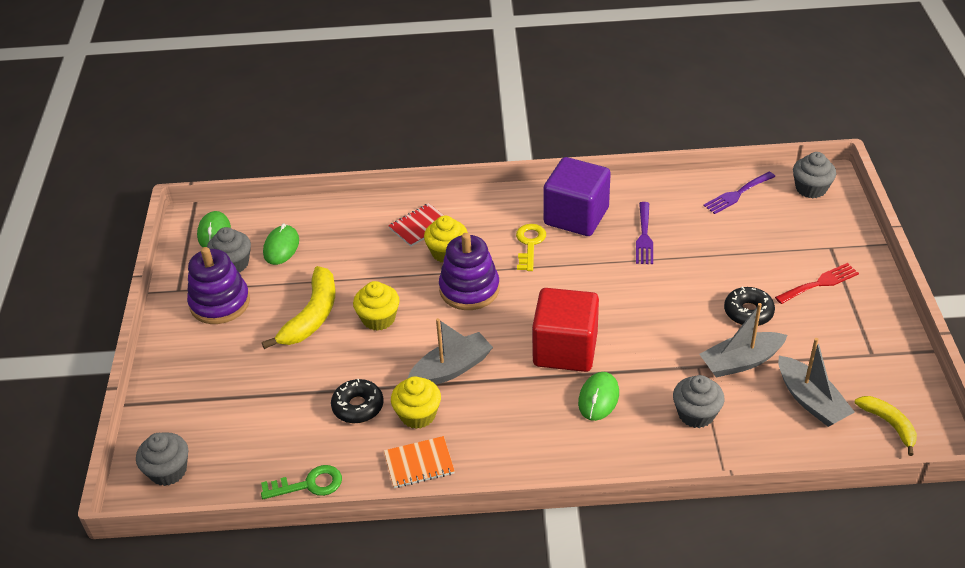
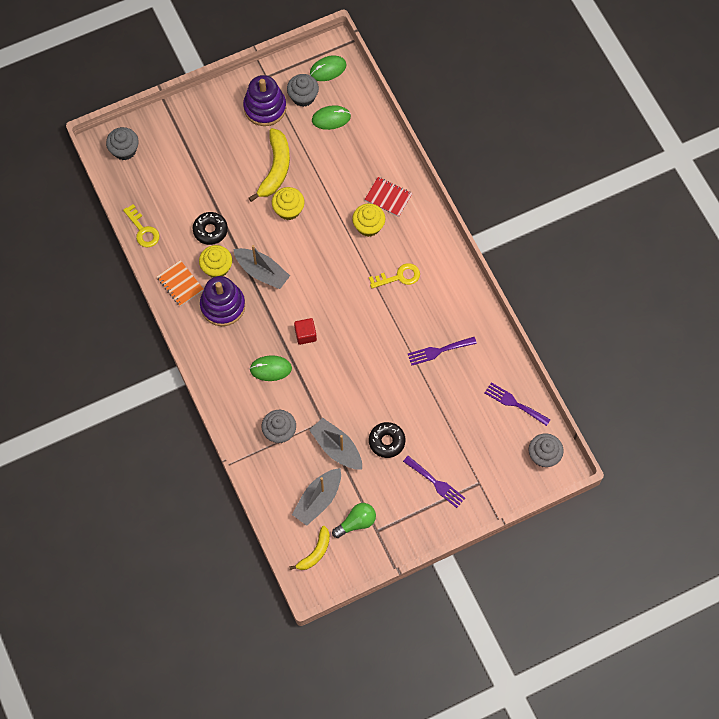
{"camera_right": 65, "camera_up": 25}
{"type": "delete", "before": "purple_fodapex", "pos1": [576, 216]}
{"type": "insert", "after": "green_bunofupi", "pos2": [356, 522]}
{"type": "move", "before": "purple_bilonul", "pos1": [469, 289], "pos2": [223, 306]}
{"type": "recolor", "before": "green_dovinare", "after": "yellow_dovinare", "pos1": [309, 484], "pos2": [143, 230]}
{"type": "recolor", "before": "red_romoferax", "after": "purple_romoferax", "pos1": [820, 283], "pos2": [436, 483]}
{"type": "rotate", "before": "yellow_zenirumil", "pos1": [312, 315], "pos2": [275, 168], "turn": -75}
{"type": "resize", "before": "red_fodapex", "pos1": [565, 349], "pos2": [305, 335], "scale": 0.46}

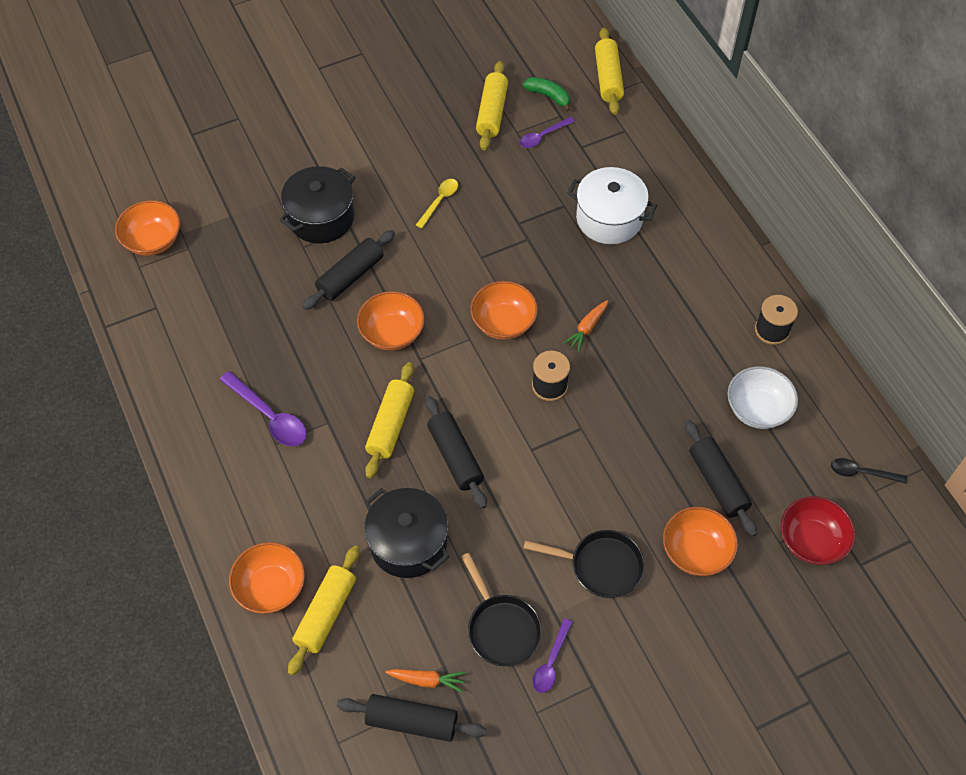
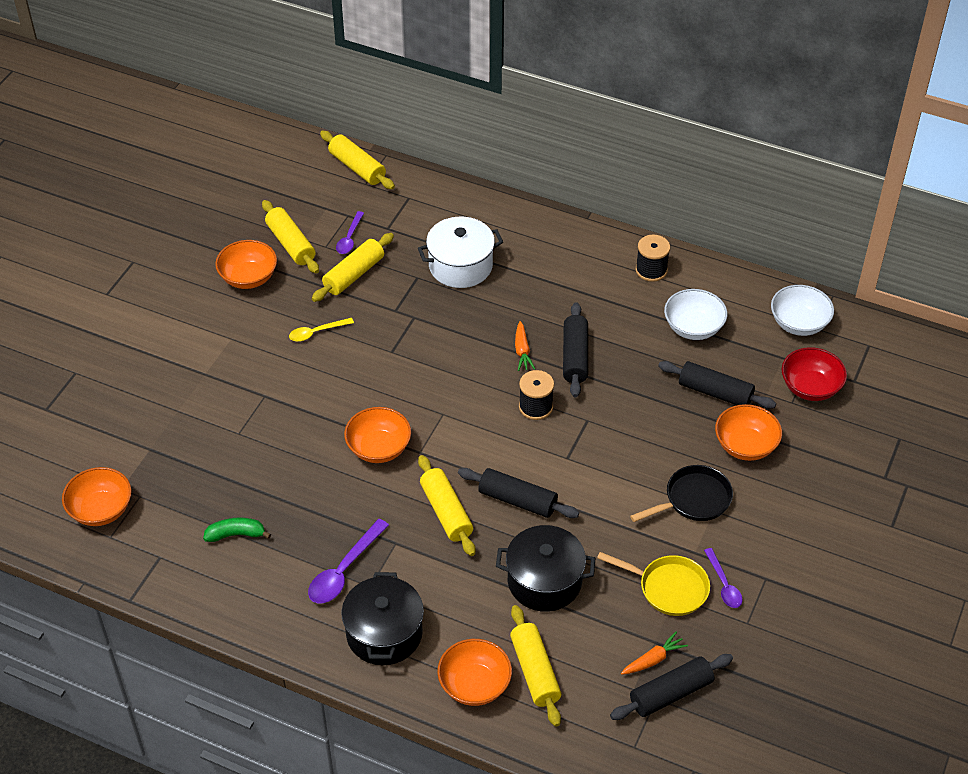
{"camera_right": -40, "camera_up": -10}
{"type": "insert", "after": "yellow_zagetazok", "pos2": [354, 274]}
{"type": "move", "before": "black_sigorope", "pos1": [321, 217], "pos2": [384, 633]}
{"type": "move", "before": "black_zagetazok", "pos1": [350, 276], "pos2": [575, 357]}
{"type": "move", "before": "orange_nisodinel", "pos1": [503, 322], "pos2": [248, 278]}
{"type": "move", "before": "green_zenirumil", "pos1": [548, 96], "pos2": [236, 534]}
{"type": "replace", "before": "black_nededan", "after": "white_nisodinel", "pos1": [861, 473], "pos2": [799, 323]}
{"type": "recolor", "before": "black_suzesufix", "after": "yellow_suzesufix", "pos1": [501, 628], "pos2": [668, 588]}
{"type": "rotate", "before": "purple_nededan", "pos1": [269, 416], "pos2": [344, 570], "turn": 120}
{"type": "rotate", "before": "yellow_nededan", "pos1": [439, 201], "pos2": [316, 332], "turn": -105}

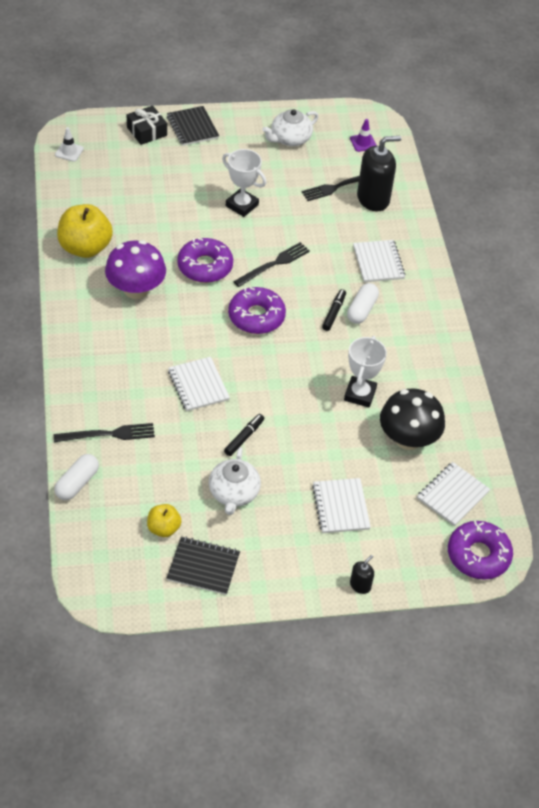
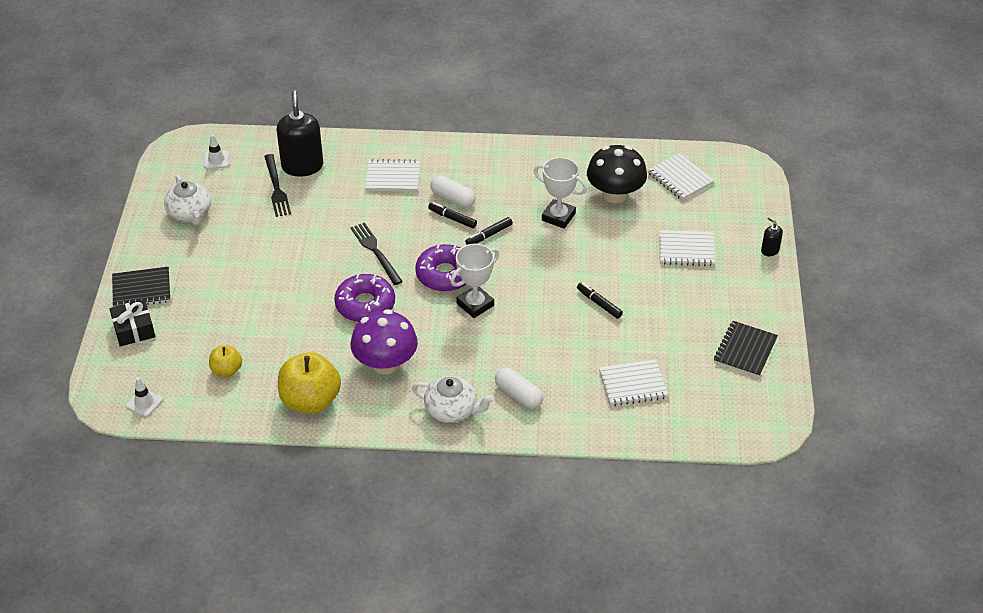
{"camera_right": -75, "camera_up": -5}
{"type": "delete", "before": "black_romoferax", "pos1": [108, 434]}
{"type": "delete", "before": "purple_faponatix", "pos1": [478, 555]}
{"type": "insert", "after": "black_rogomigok", "pos2": [489, 235]}
{"type": "move", "before": "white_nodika", "pos1": [77, 483], "pos2": [518, 395]}
{"type": "move", "before": "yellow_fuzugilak", "pos1": [163, 528], "pos2": [226, 370]}
{"type": "move", "before": "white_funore", "pos1": [198, 385], "pos2": [633, 384]}
{"type": "move", "before": "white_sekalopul", "pos1": [233, 493], "pos2": [452, 410]}
{"type": "move", "before": "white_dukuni", "pos1": [242, 205], "pos2": [475, 304]}
{"type": "recolor", "before": "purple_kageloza", "after": "white_kageloza", "pos1": [363, 143], "pos2": [216, 160]}

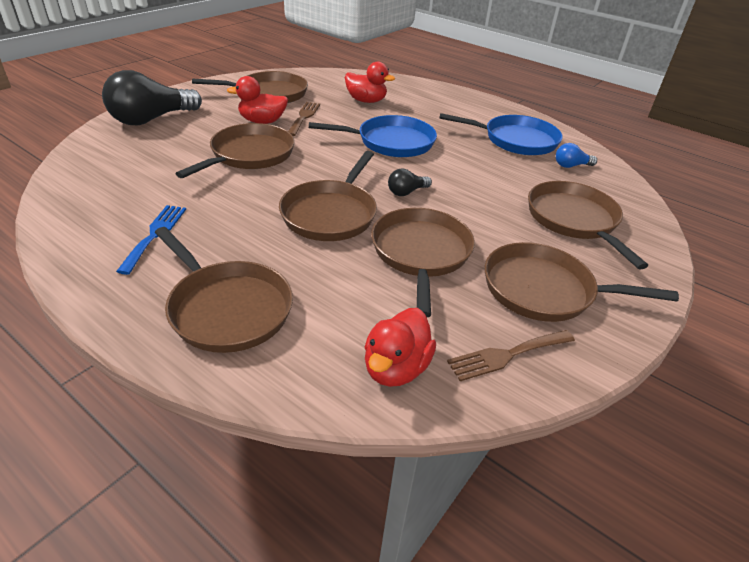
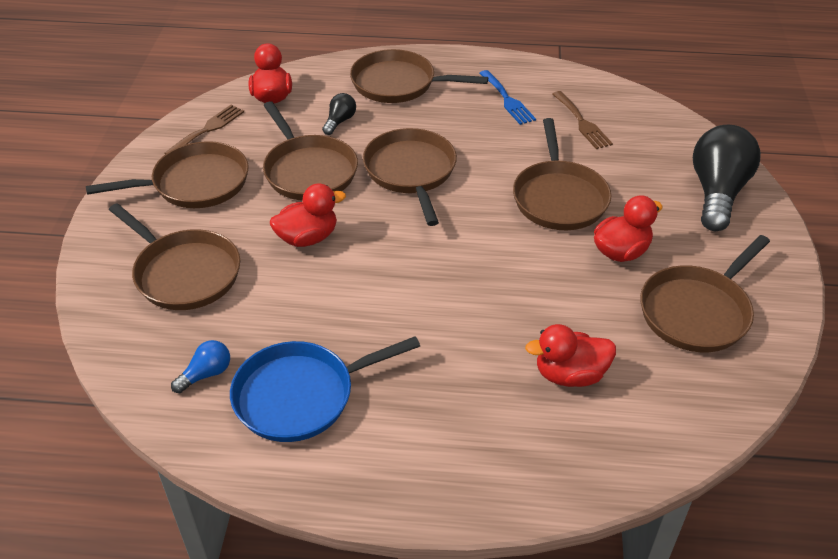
{"camera_right": 150, "camera_up": 5}
{"type": "delete", "before": "blue_suzesufix", "pos1": [391, 142]}
{"type": "insert", "after": "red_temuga", "pos2": [308, 238]}
{"type": "move", "before": "brown_romoferax", "pos1": [304, 117], "pos2": [582, 122]}
{"type": "move", "before": "black_bunofupi", "pos1": [406, 192], "pos2": [340, 121]}

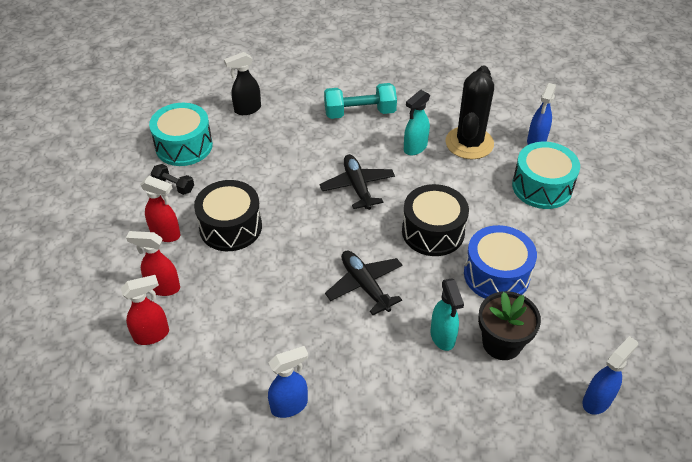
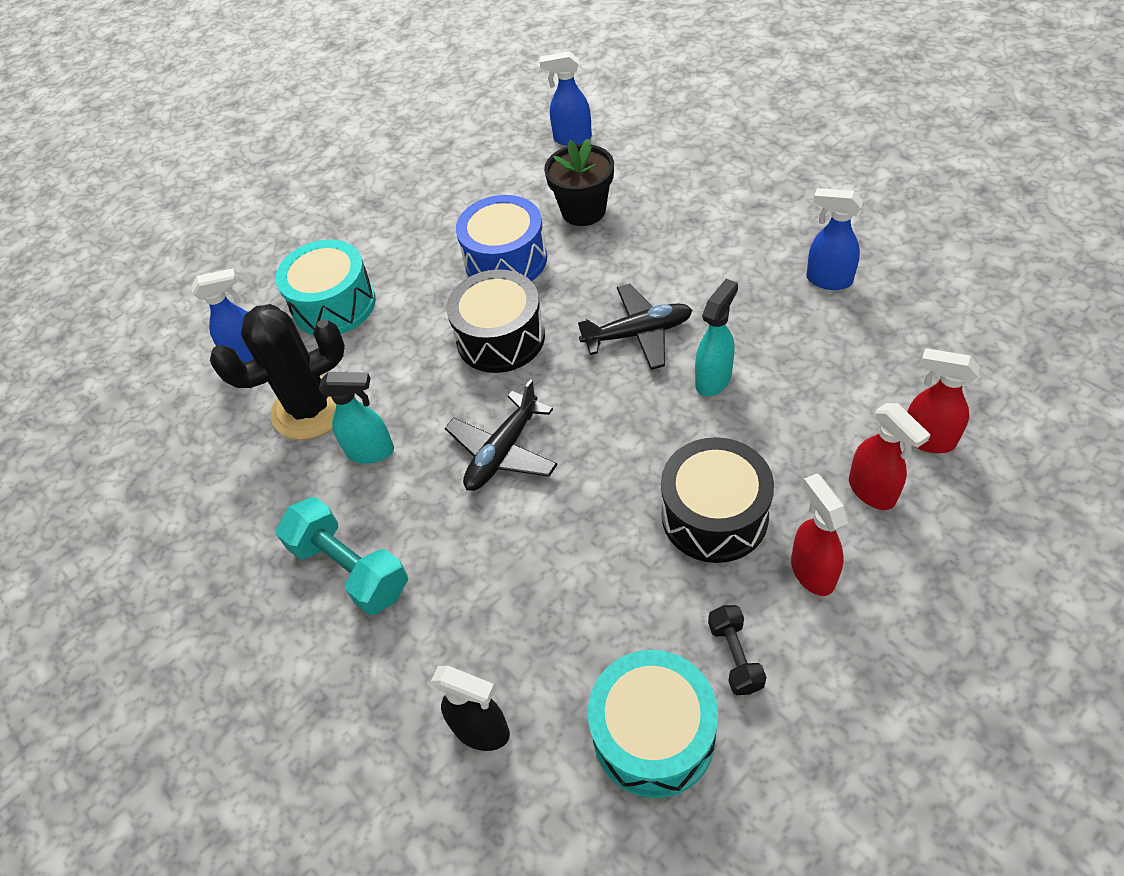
{"camera_right": -125, "camera_up": 5}
{"type": "move", "before": "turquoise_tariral", "pos1": [442, 337], "pos2": [714, 379]}
{"type": "rotate", "before": "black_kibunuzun", "pos1": [365, 285], "pos2": [638, 334], "turn": -120}

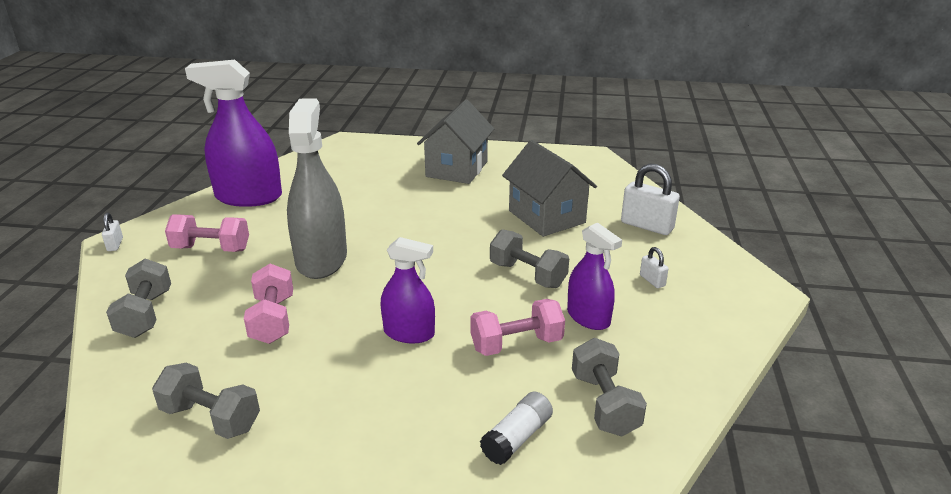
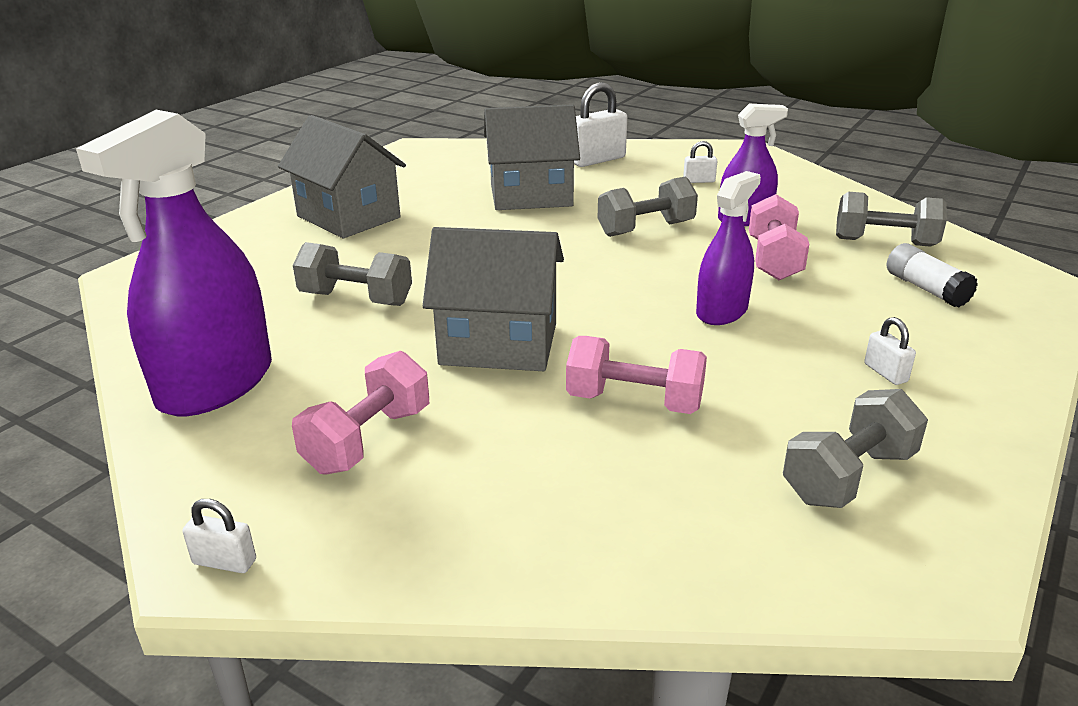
{"camera_right": -65, "camera_up": 0}
{"type": "insert", "after": "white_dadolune", "pos2": [885, 373]}
{"type": "move", "before": "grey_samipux", "pos1": [145, 314], "pos2": [356, 299]}
{"type": "replace", "before": "grey_tariral", "after": "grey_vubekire", "pos1": [321, 259], "pos2": [499, 344]}

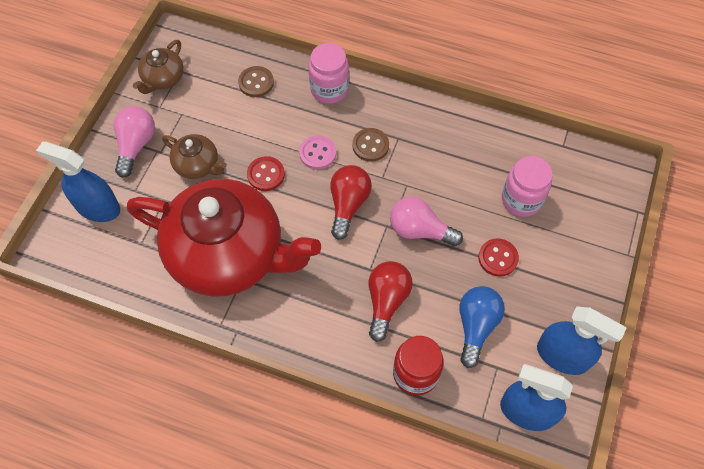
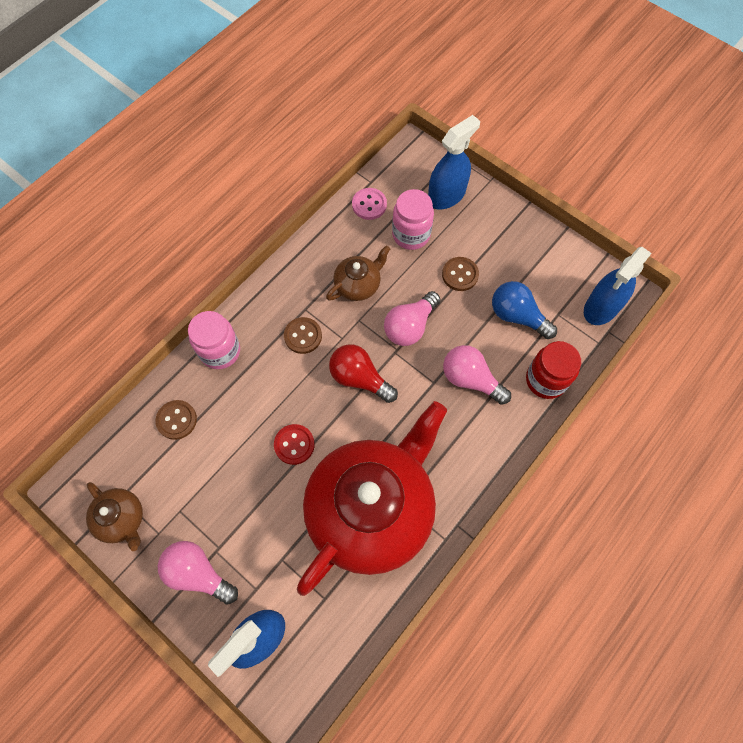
{"camera_right": -70, "camera_up": 5}
{"type": "move", "before": "brown_sekalopul", "pos1": [197, 165], "pos2": [358, 285]}
{"type": "move", "before": "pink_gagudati", "pos1": [317, 153], "pos2": [369, 205]}
{"type": "move", "before": "blue_tariral", "pos1": [562, 355], "pos2": [446, 195]}
{"type": "recolor", "before": "red_bunofupi", "after": "pink_bunofupi", "pos1": [386, 301], "pos2": [470, 379]}
{"type": "recolor", "before": "red_gagudati", "after": "brown_gagudati", "pos1": [498, 258], "pos2": [460, 275]}

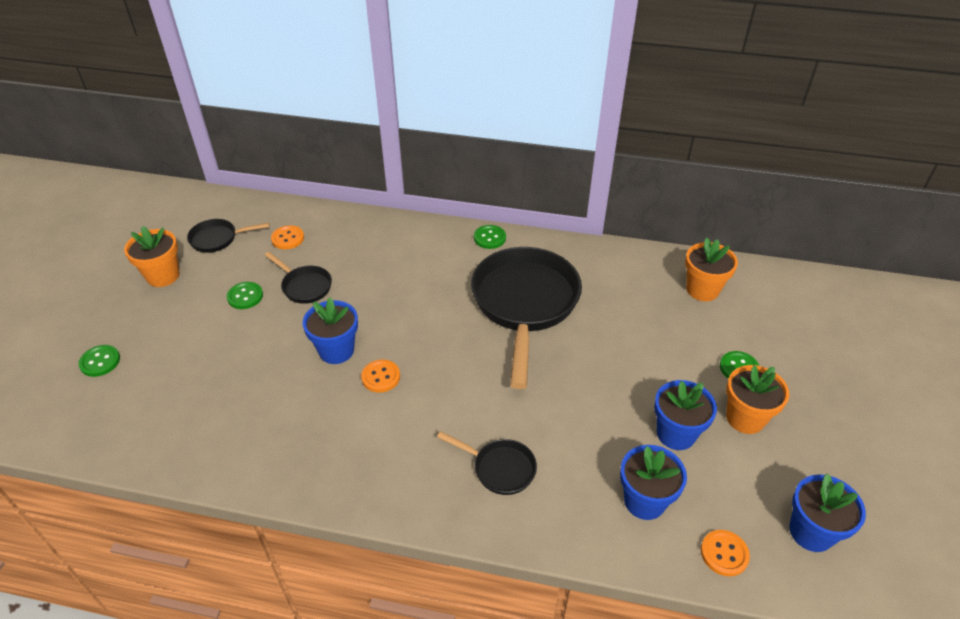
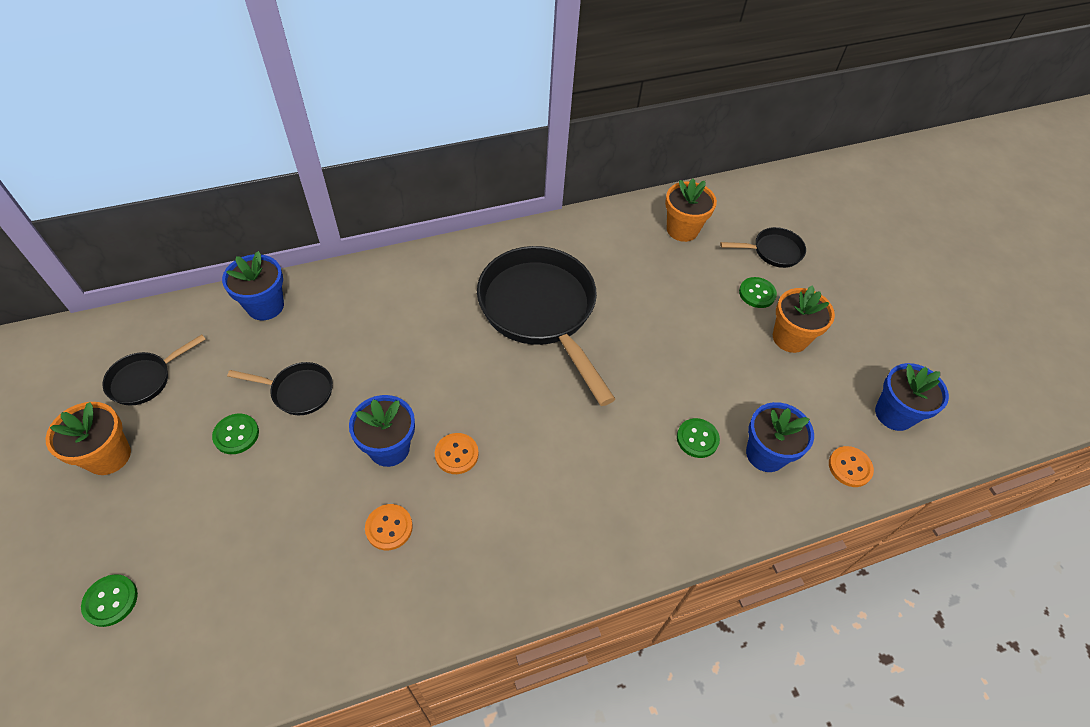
{"camera_right": -35, "camera_up": 10}
{"type": "move", "before": "orange_gagudati", "pos1": [288, 238], "pos2": [389, 527]}
{"type": "move", "before": "black_suzesufix", "pos1": [500, 468], "pos2": [773, 251]}
{"type": "move", "before": "green_gagudati", "pos1": [489, 238], "pos2": [697, 439]}
{"type": "move", "before": "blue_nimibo", "pos1": [676, 434], "pos2": [265, 306]}

